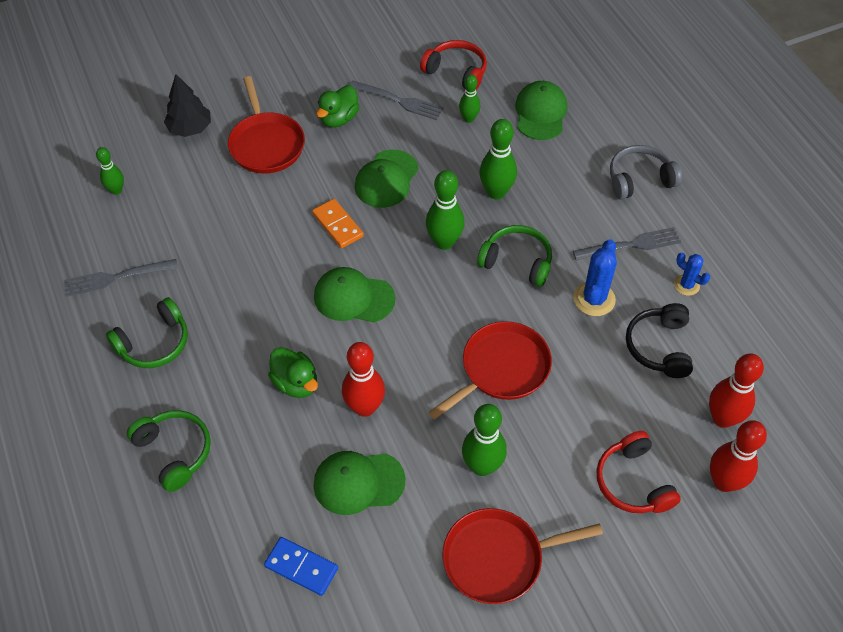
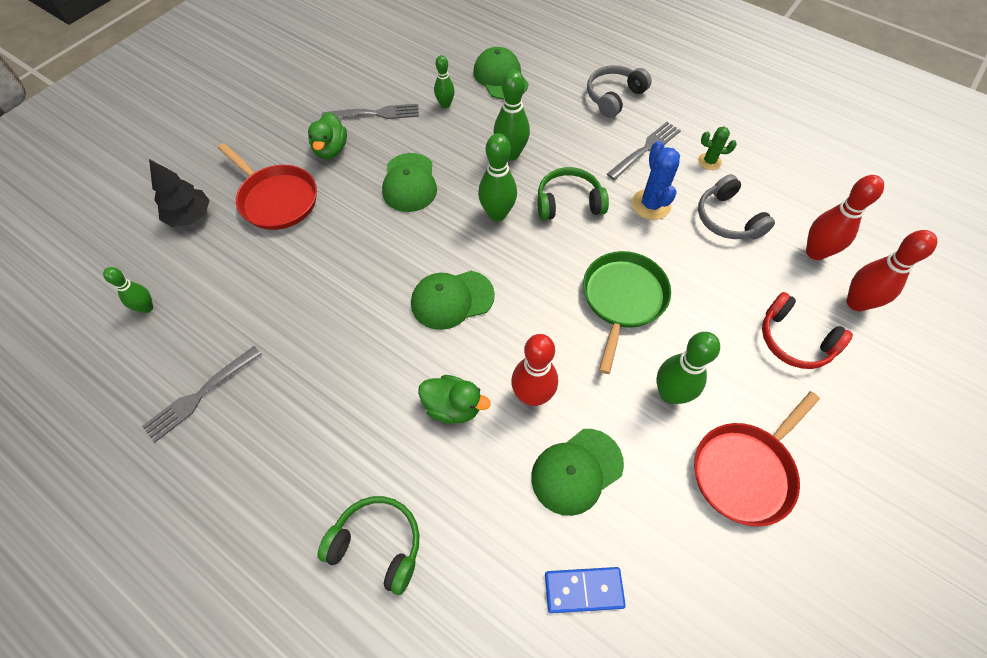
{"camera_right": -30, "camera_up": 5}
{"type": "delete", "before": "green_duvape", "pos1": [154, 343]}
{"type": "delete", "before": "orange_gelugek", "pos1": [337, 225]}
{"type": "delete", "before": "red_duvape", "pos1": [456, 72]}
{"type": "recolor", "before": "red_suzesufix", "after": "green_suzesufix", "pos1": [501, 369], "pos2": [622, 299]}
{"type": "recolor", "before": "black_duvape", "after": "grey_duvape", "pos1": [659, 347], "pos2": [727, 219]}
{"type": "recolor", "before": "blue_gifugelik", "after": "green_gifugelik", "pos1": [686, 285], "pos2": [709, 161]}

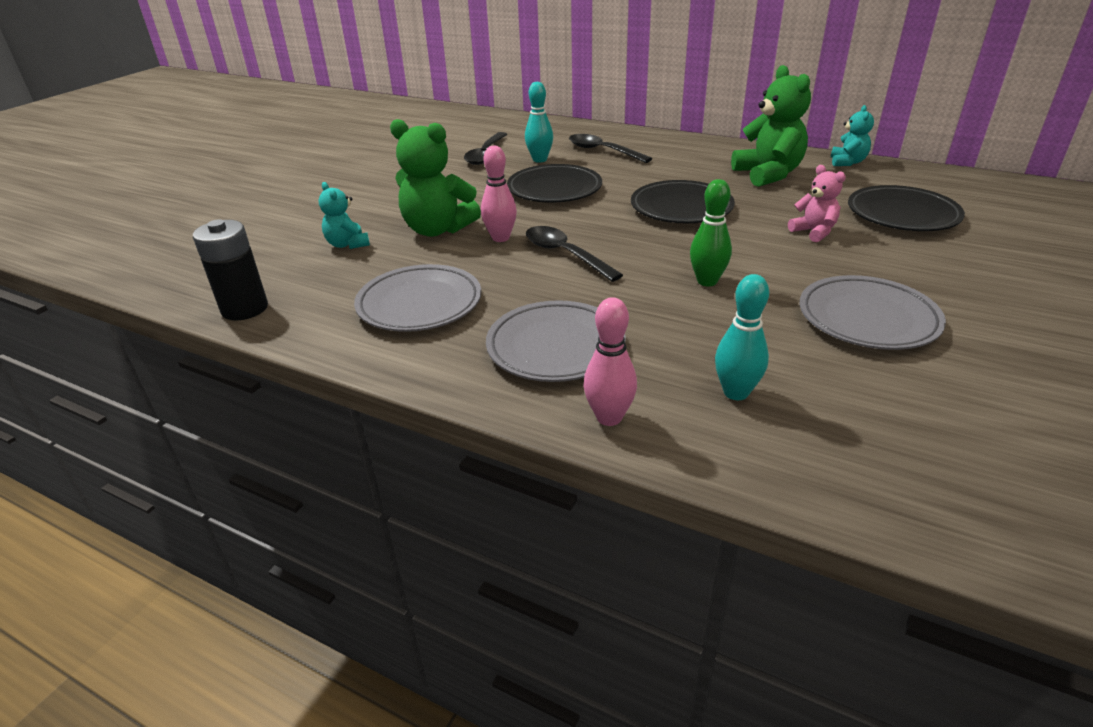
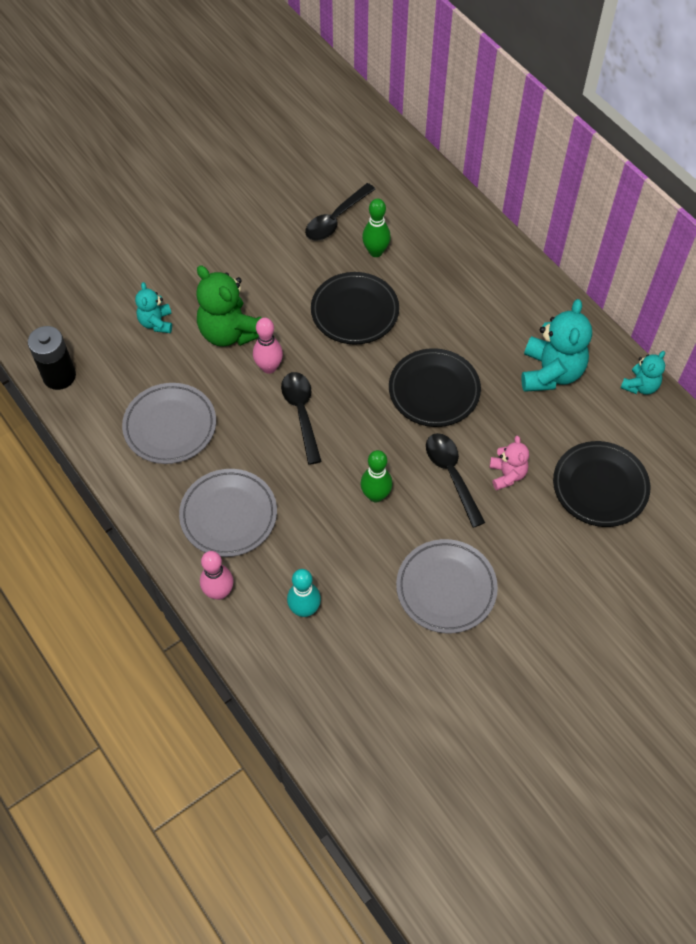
{"camera_right": 25, "camera_up": 25}
{"type": "move", "before": "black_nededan", "pos1": [603, 151], "pos2": [452, 475]}
{"type": "recolor", "before": "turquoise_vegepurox", "after": "green_vegepurox", "pos1": [539, 160], "pos2": [375, 252]}
{"type": "recolor", "before": "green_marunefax", "after": "turquoise_marunefax", "pos1": [768, 174], "pos2": [550, 372]}

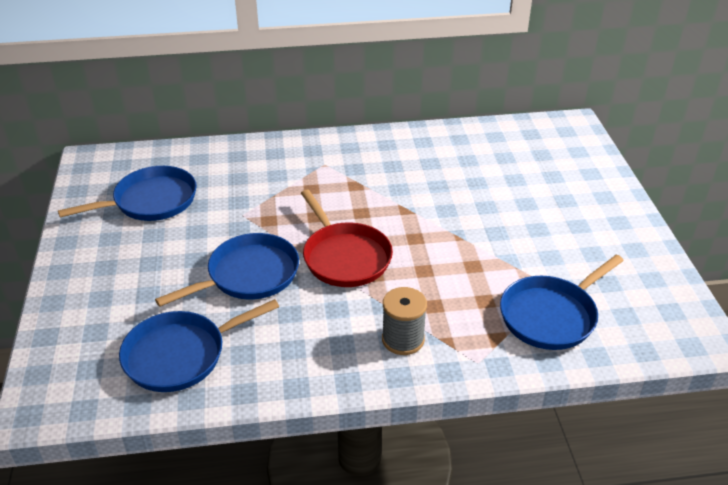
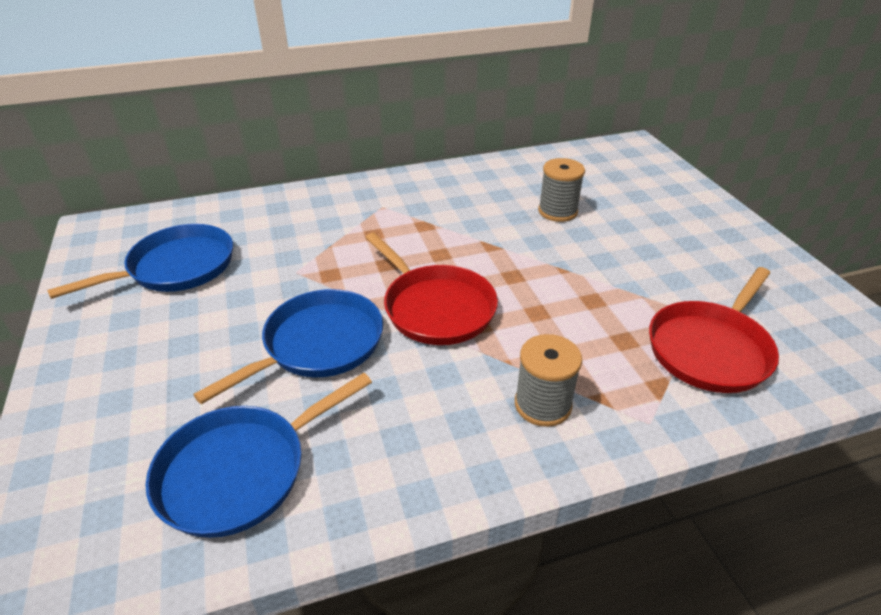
{"camera_right": -10, "camera_up": 0}
{"type": "insert", "after": "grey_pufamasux", "pos2": [557, 211]}
{"type": "recolor", "before": "blue_suzesufix", "after": "red_suzesufix", "pos1": [551, 315], "pos2": [710, 349]}

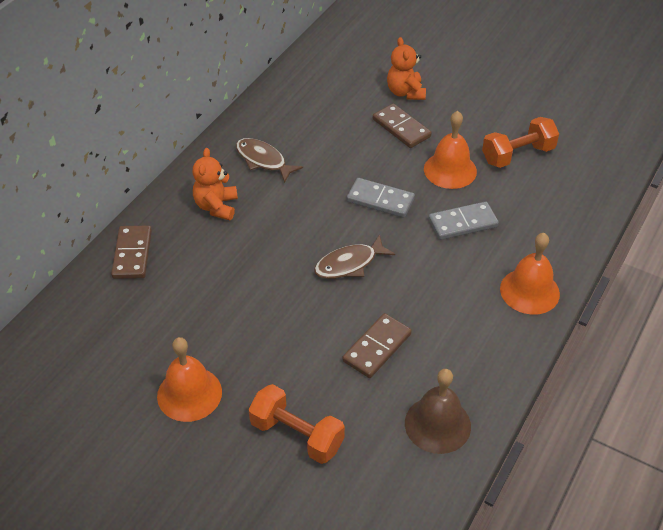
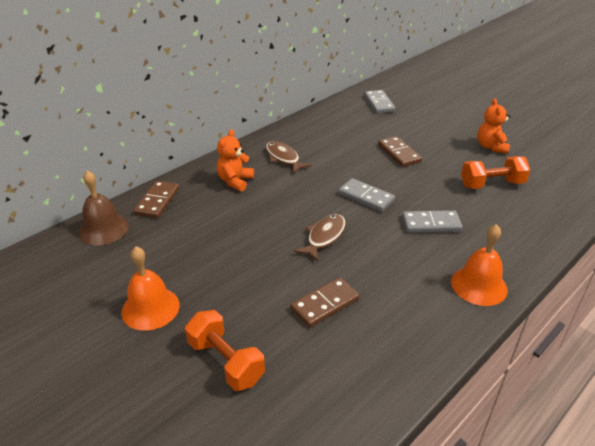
{"camera_right": 15, "camera_up": -10}
{"type": "delete", "before": "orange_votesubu", "pos1": [450, 170]}
{"type": "insert", "after": "grey_gelugek", "pos2": [379, 103]}
{"type": "move", "before": "orange_marunefax", "pos1": [405, 92], "pos2": [491, 147]}
{"type": "move", "before": "brown_votesubu", "pos1": [437, 424], "pos2": [103, 229]}
{"type": "rotate", "before": "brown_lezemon", "pos1": [349, 264], "pos2": [324, 237], "turn": 135}

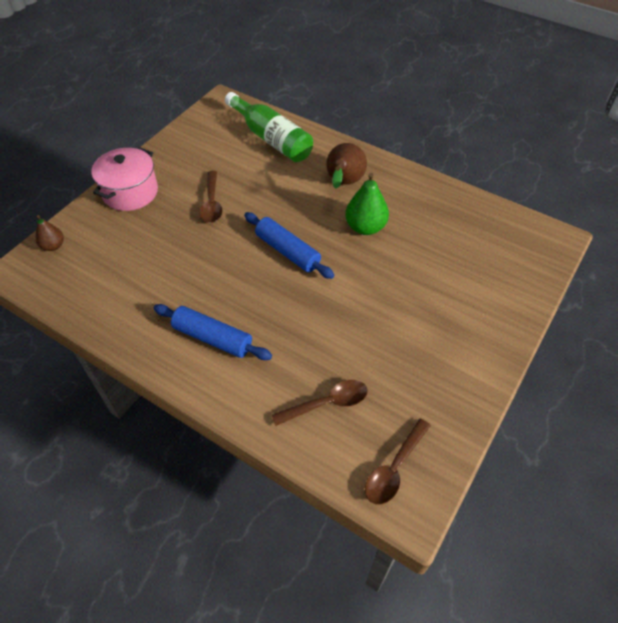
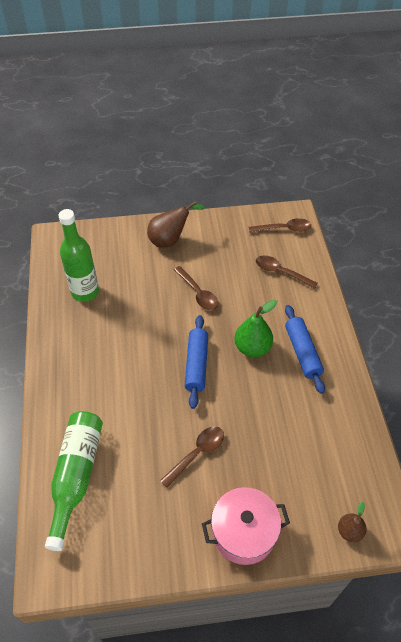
{"camera_right": -130, "camera_up": 0}
{"type": "insert", "after": "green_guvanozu", "pos2": [85, 292]}
{"type": "insert", "after": "brown_nededan", "pos2": [198, 293]}
{"type": "move", "before": "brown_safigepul", "pos1": [343, 183], "pos2": [170, 240]}
{"type": "move", "before": "green_safigepul", "pos1": [365, 227], "pos2": [252, 348]}

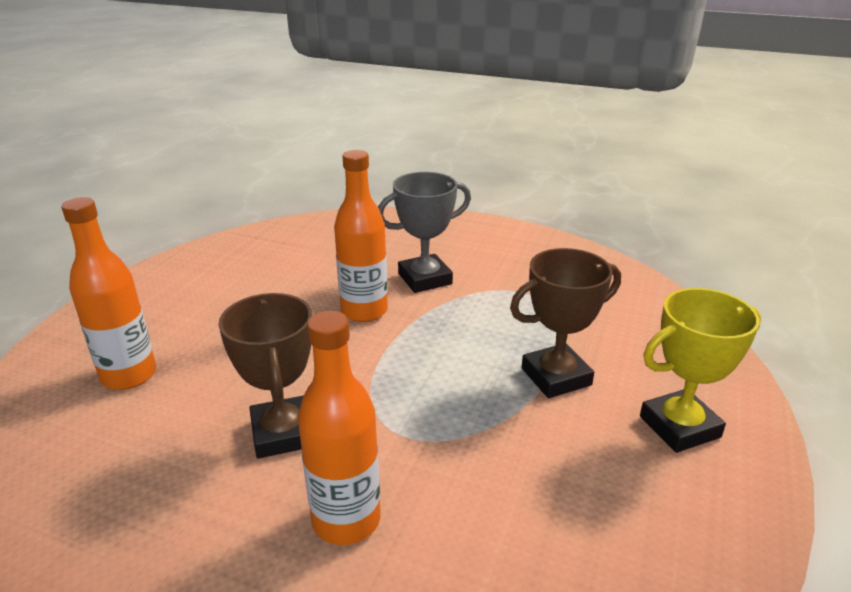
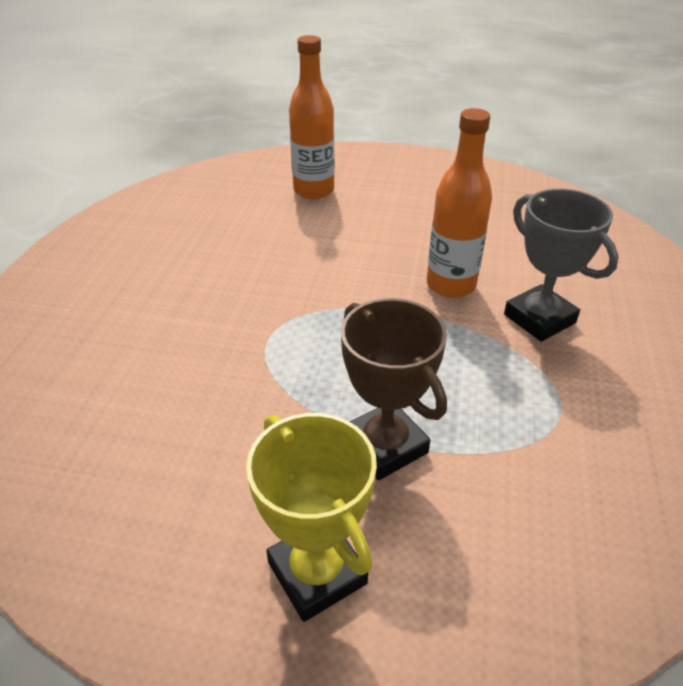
{"camera_right": 80, "camera_up": 10}
{"type": "delete", "before": "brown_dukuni", "pos1": [283, 433]}
{"type": "delete", "before": "orange_guvanozu", "pos1": [346, 520]}

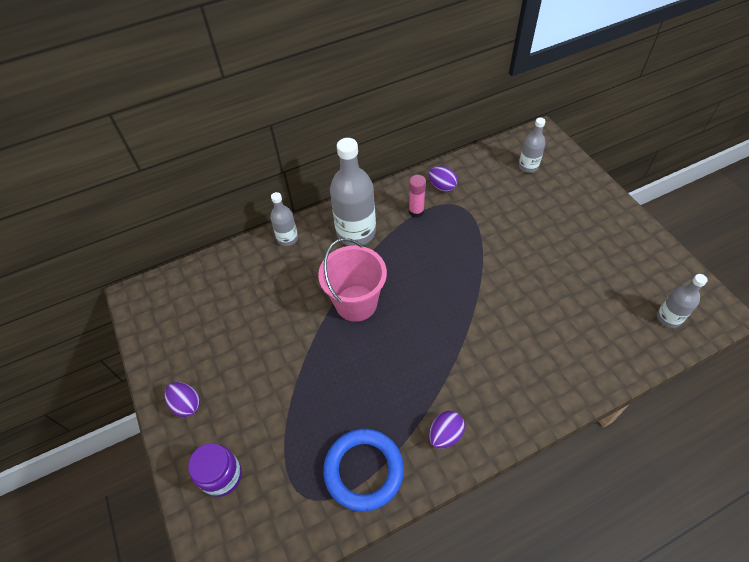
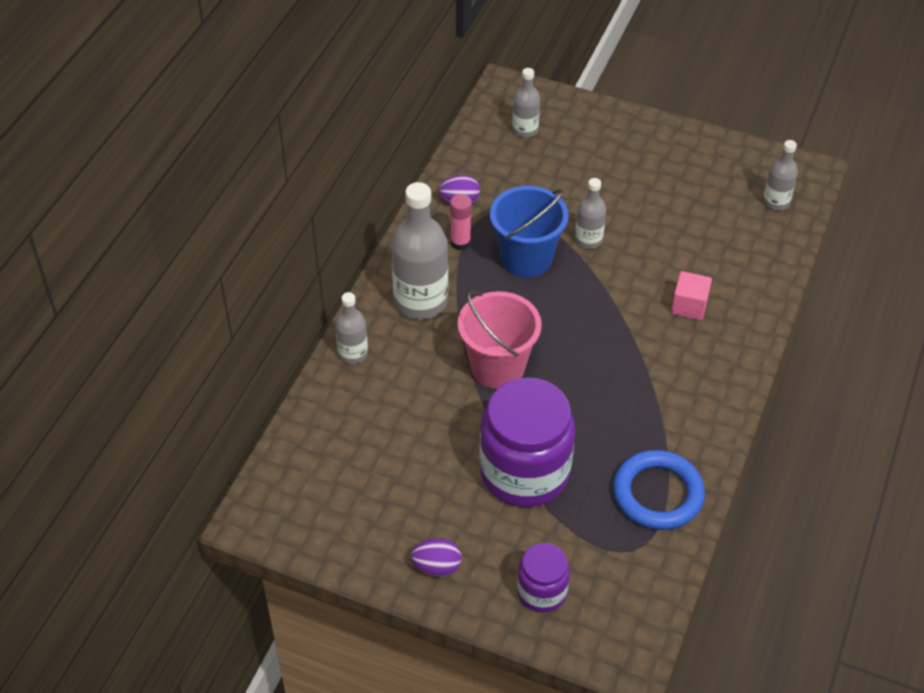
{"camera_right": -45, "camera_up": -5}
{"type": "delete", "before": "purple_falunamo", "pos1": [445, 434]}
{"type": "insert", "after": "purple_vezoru", "pos2": [524, 472]}
{"type": "insert", "after": "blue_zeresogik", "pos2": [526, 259]}
{"type": "insert", "after": "grey_guvanozu", "pos2": [588, 240]}
{"type": "insert", "after": "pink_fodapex", "pos2": [689, 306]}

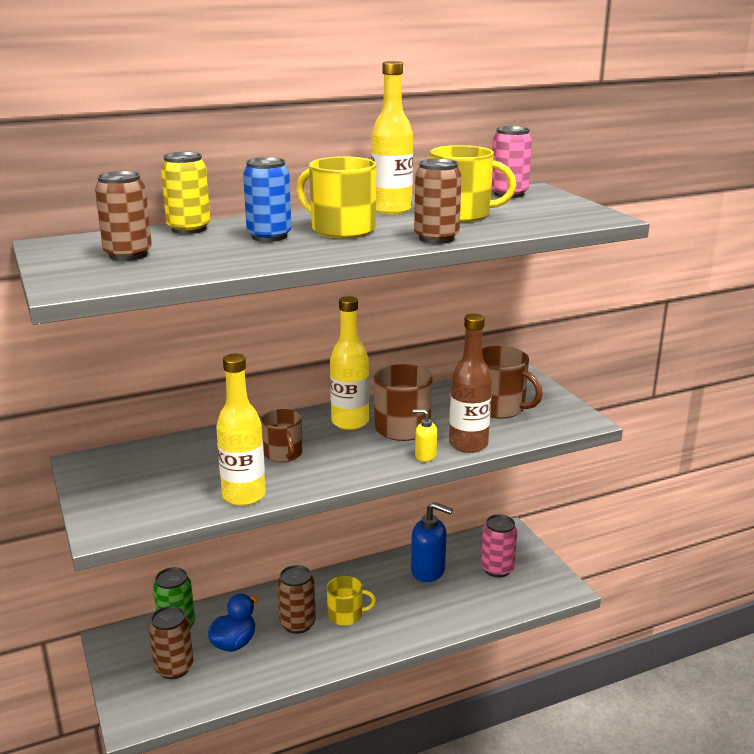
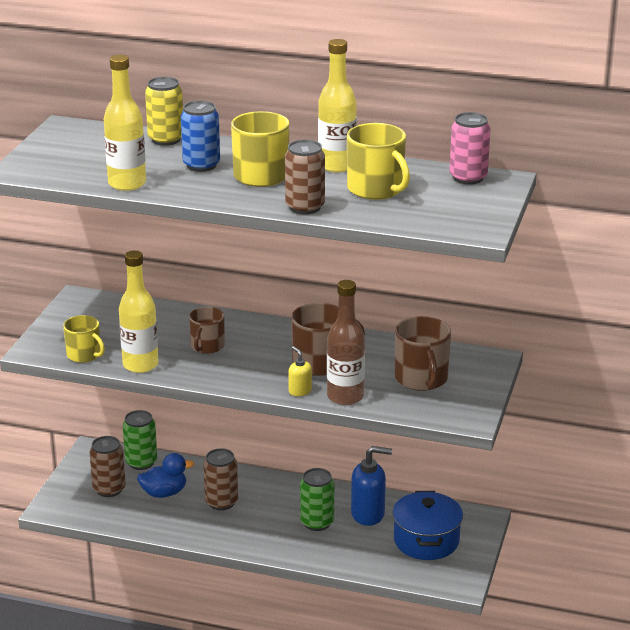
{"camera_right": 40, "camera_up": 5}
{"type": "delete", "before": "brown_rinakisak", "pos1": [128, 255]}
{"type": "insert", "after": "green_rinakisak", "pos2": [317, 522]}
{"type": "move", "before": "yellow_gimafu", "pos1": [346, 615], "pos2": [84, 355]}
{"type": "move", "before": "yellow_guvanozu", "pos1": [350, 422], "pos2": [127, 184]}
{"type": "replace", "before": "pink_rinakisak", "after": "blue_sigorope", "pos1": [497, 569], "pos2": [426, 540]}
{"type": "rotate", "before": "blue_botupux", "pos1": [428, 571], "pos2": [368, 514], "turn": -60}

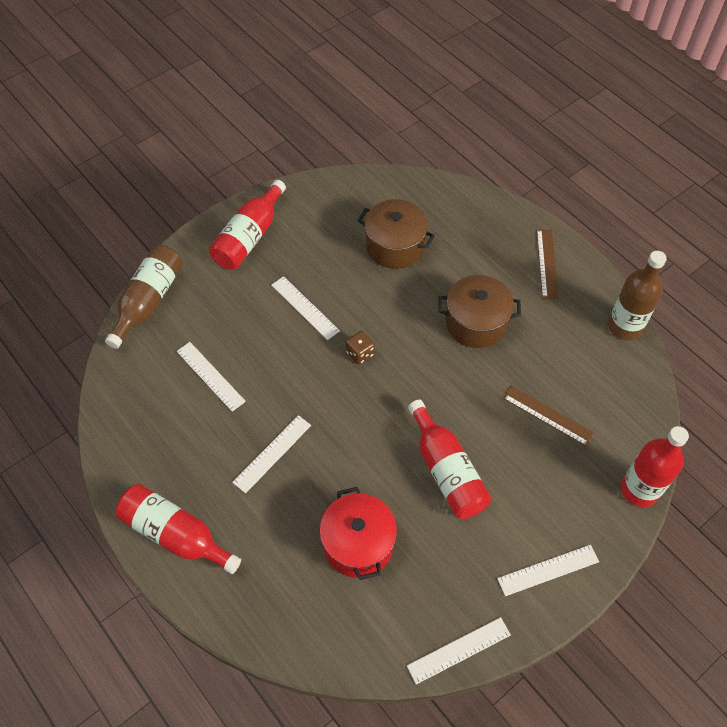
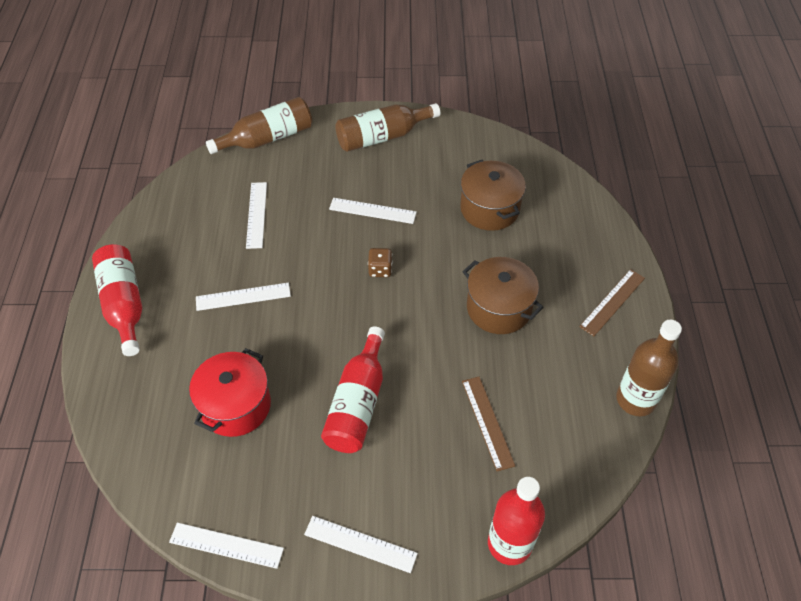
{"camera_right": 40, "camera_up": -5}
{"type": "recolor", "before": "red_guvanozu", "after": "brown_guvanozu", "pos1": [249, 237], "pos2": [382, 137]}
{"type": "rotate", "before": "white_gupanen", "pos1": [305, 307], "pos2": [372, 210], "turn": -75}

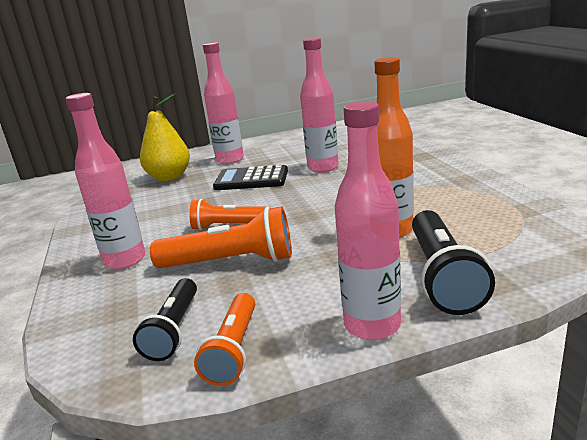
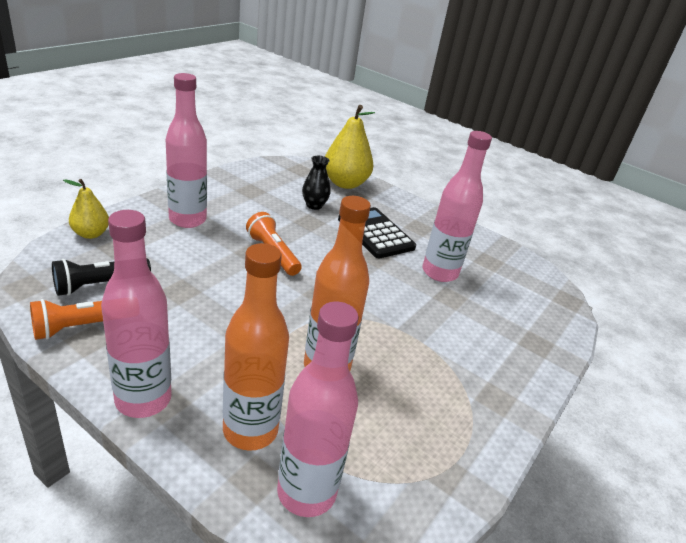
{"camera_right": 45, "camera_up": 10}
{"type": "delete", "before": "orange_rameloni", "pos1": [231, 262]}
{"type": "insert", "after": "yellow_safigepul", "pos2": [91, 234]}
{"type": "insert", "after": "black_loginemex", "pos2": [314, 205]}
{"type": "move", "before": "pink_guvanozu", "pos1": [230, 160], "pos2": [306, 492]}
{"type": "replace", "before": "black_rameloni", "after": "orange_guvanozu", "pos1": [442, 276], "pos2": [250, 430]}

